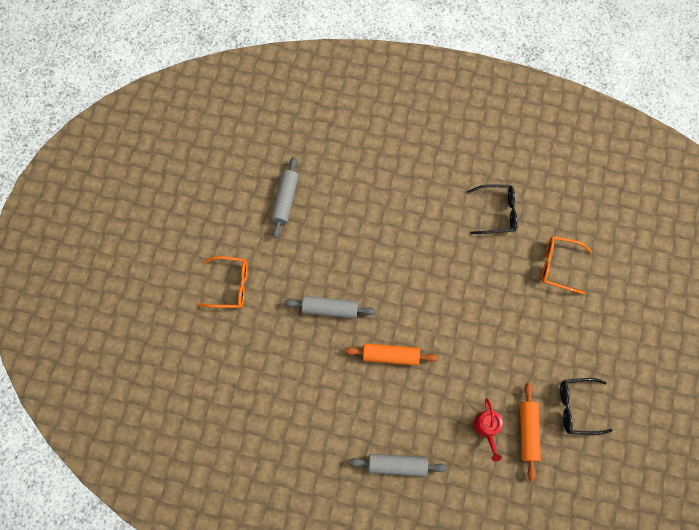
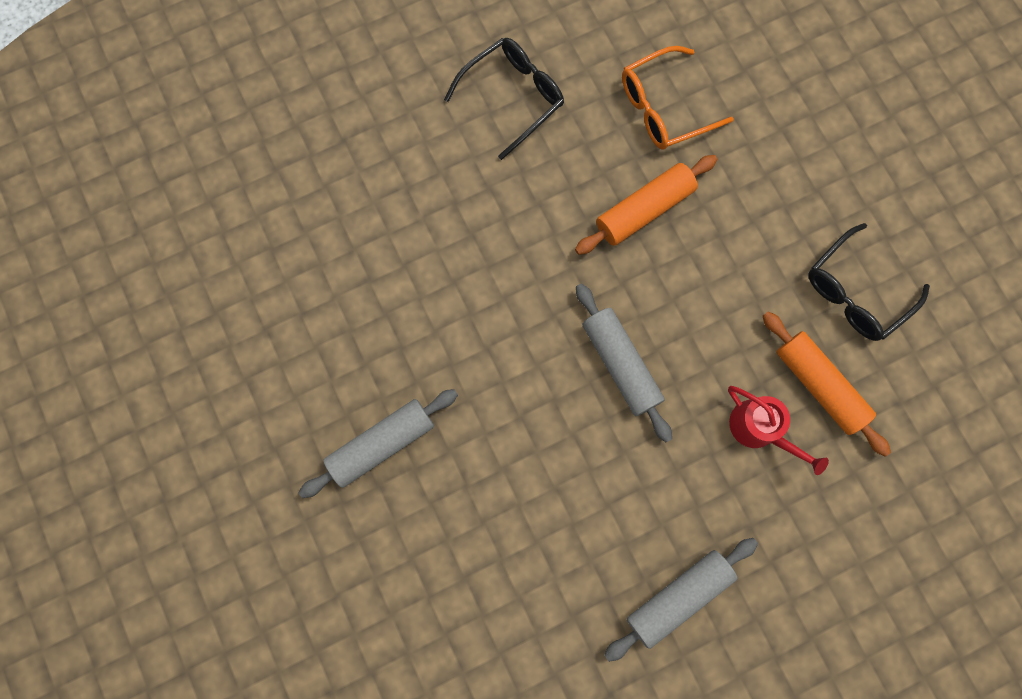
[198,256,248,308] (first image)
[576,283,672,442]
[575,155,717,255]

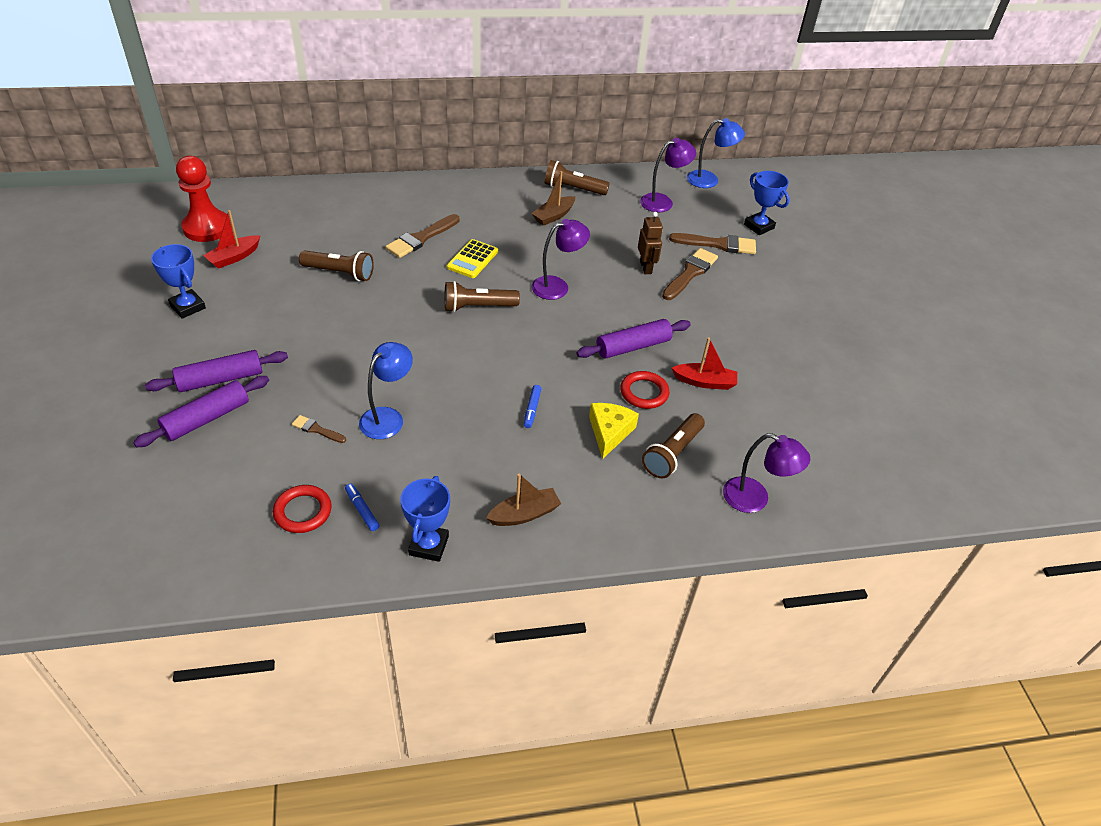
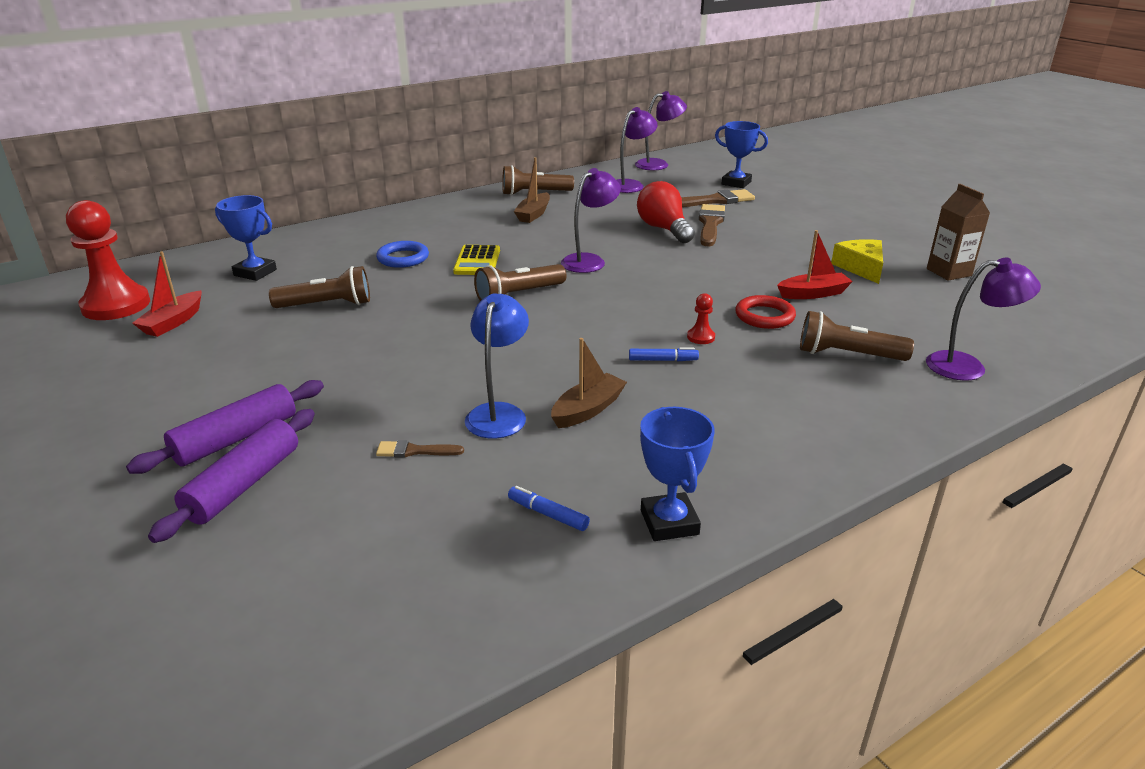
[215,195,277,281]
[273,485,332,533] (first image)
[376,241,429,268]
[551,338,627,428]
[629,347,699,361]
[577,319,691,359] (first image)
[831,239,883,284]
[637,181,695,243]
[800,311,914,361]
[635,91,687,170]
[687,293,715,344]
[927,184,990,281]

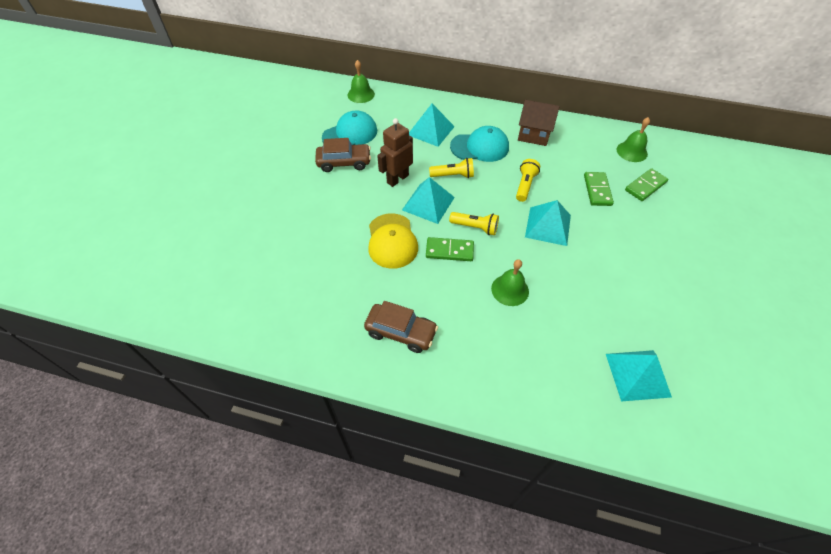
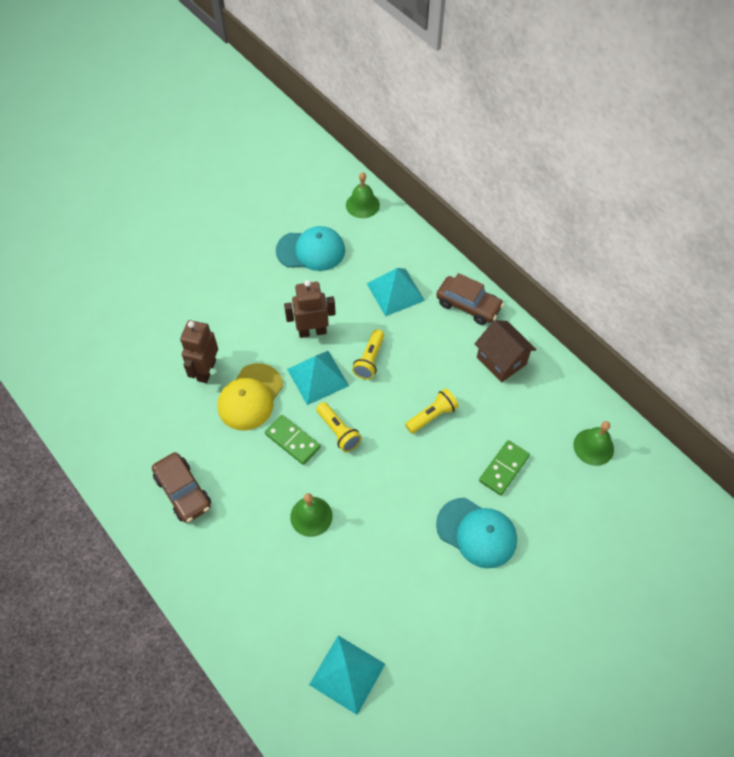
[436,273,504,325]
[352,329,384,380]
[436,498,517,568]
[525,200,571,246] (first image)
[625,168,668,201] (first image)
[180,320,218,383]

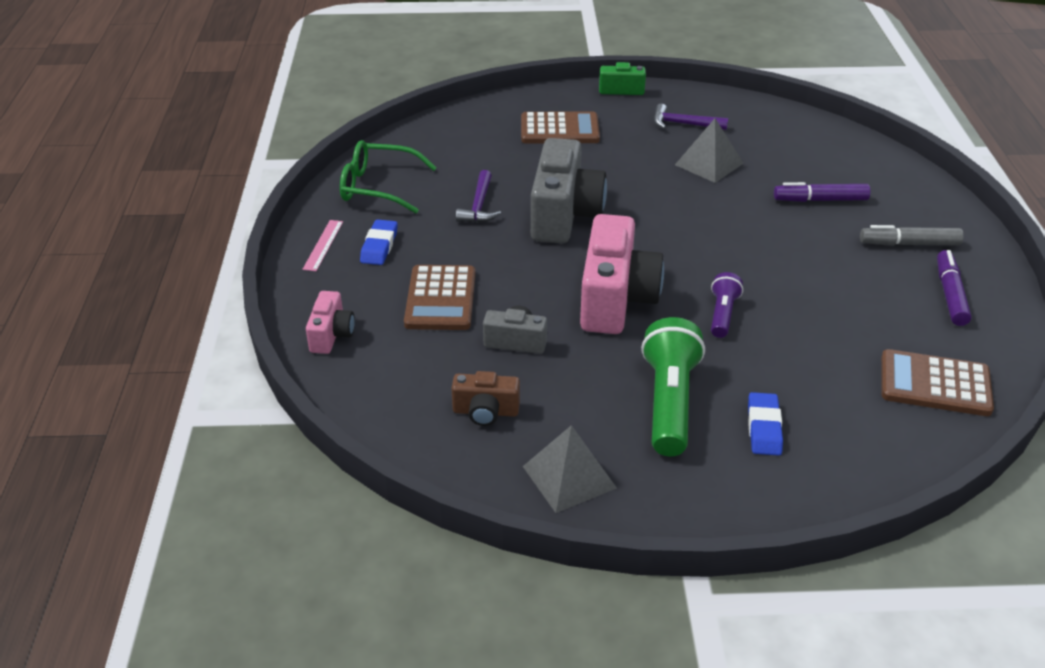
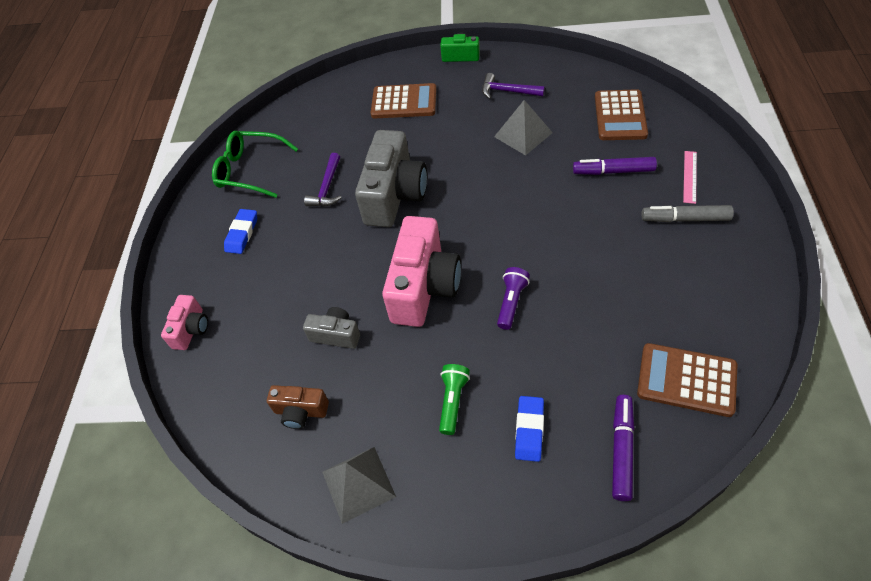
[683,151,697,204]
[595,89,648,140]
[439,364,470,435]
[612,395,635,501]

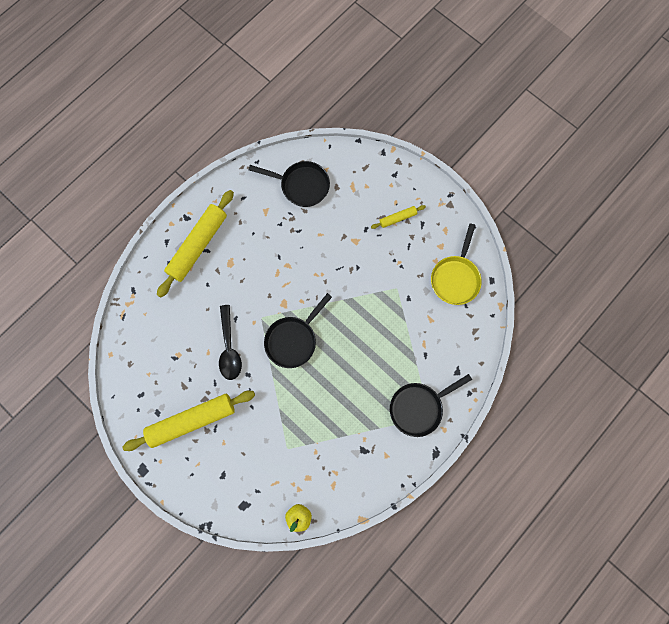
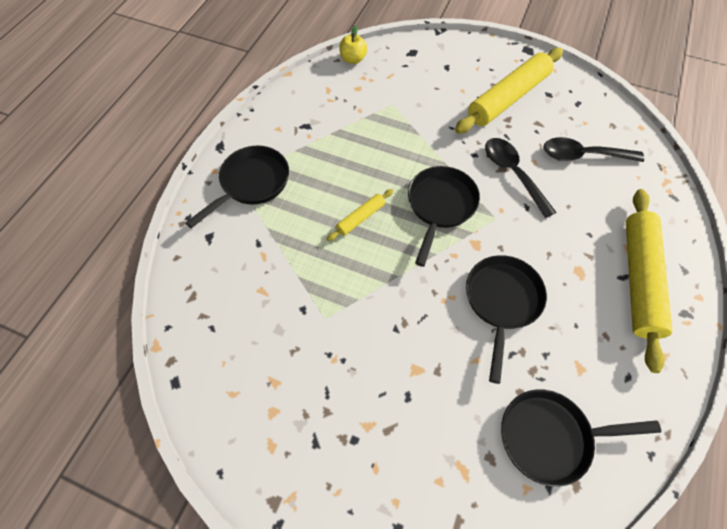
[327,189,393,241]
[431,223,482,305] (first image)
[466,255,547,384]
[543,137,644,162]

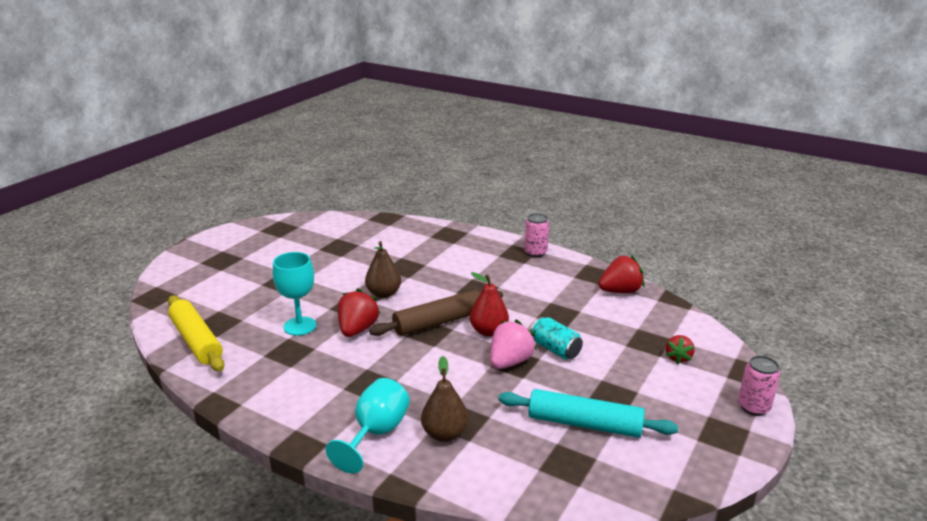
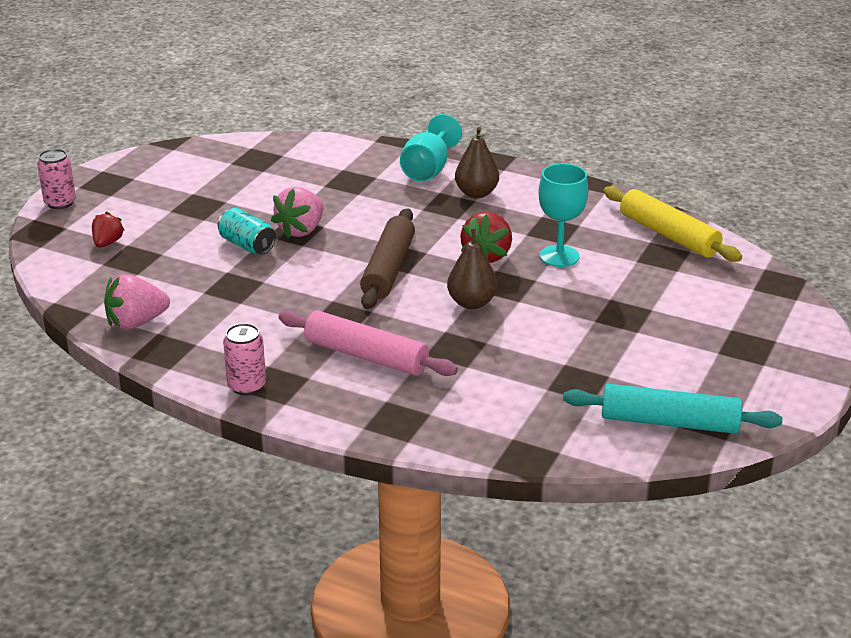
[360,208,415,309]
[455,127,499,198]
[470,272,509,337] (first image)
[563,384,783,434]
[104,274,170,330]
[279,310,458,376]

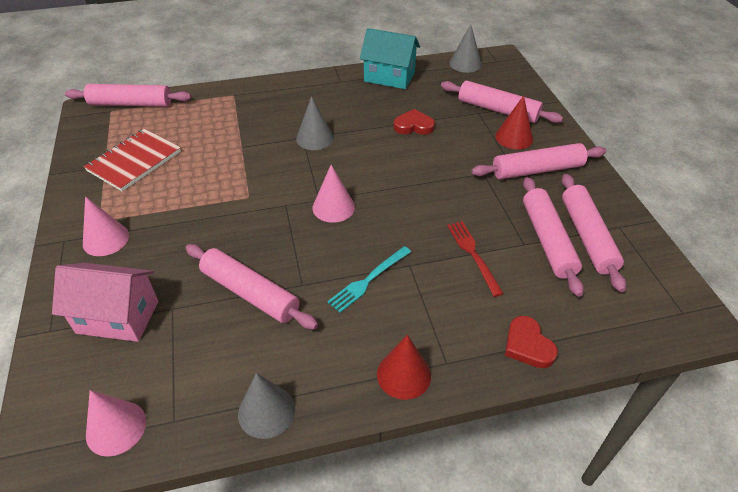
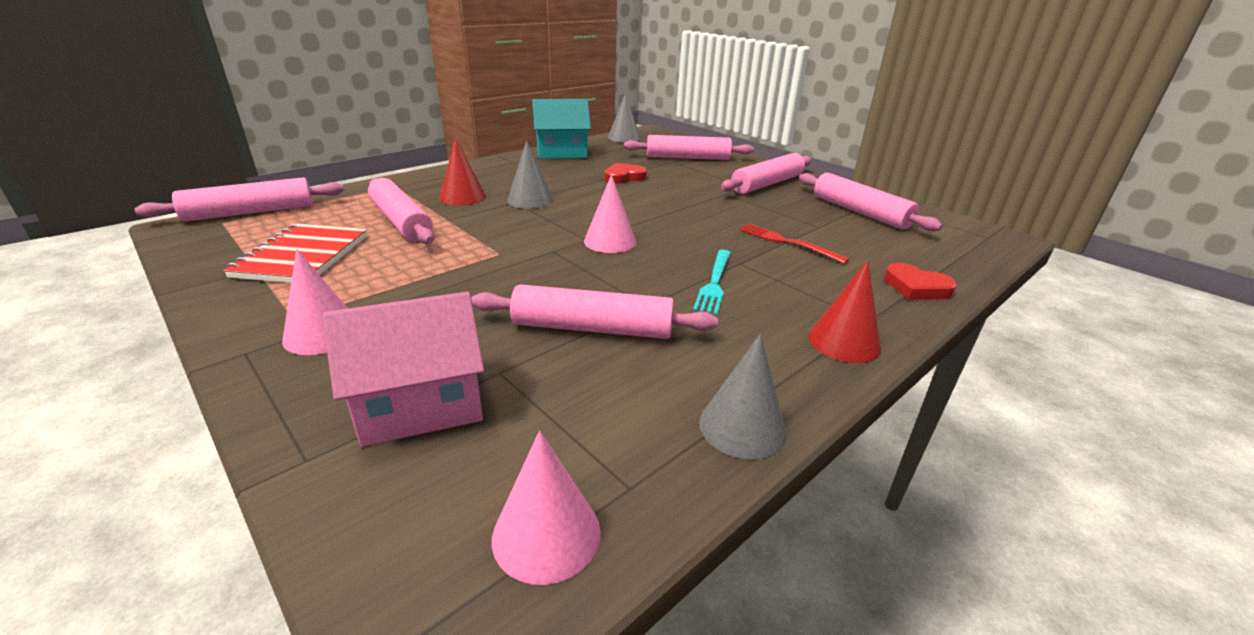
[440,137,486,206]
[368,178,434,244]

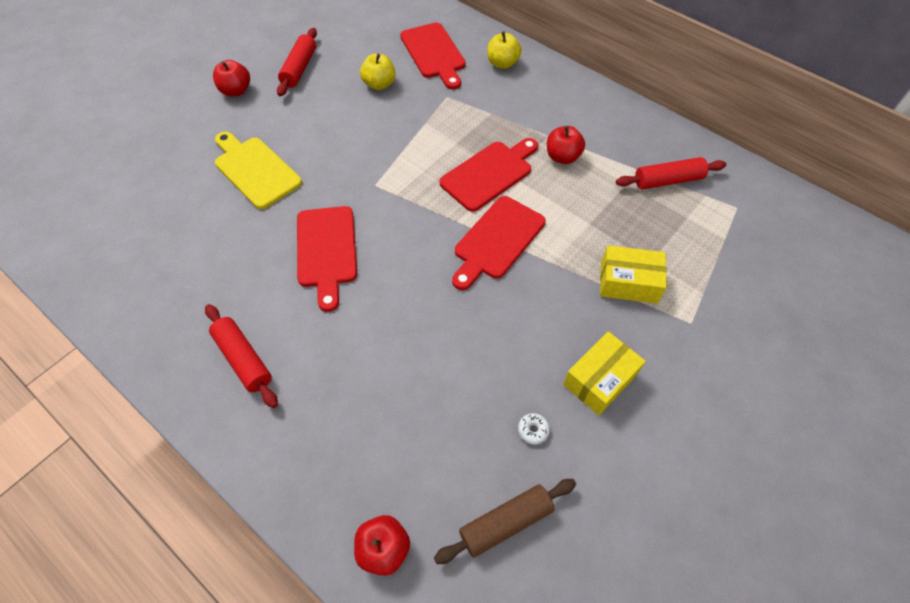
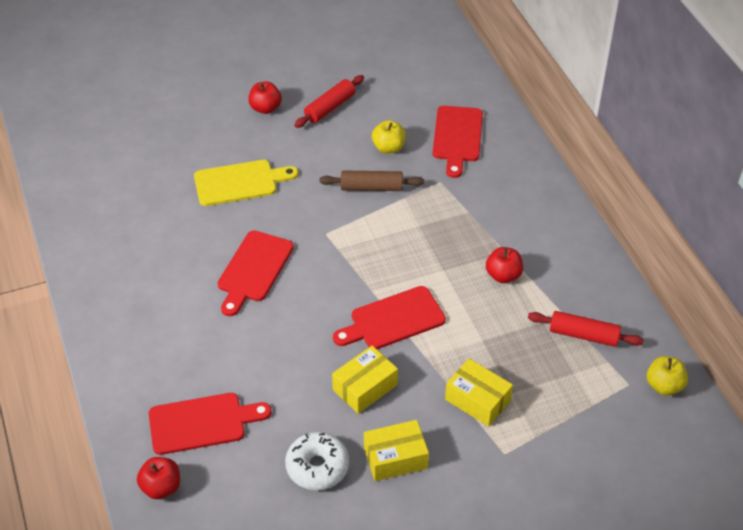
[205,304,278,408] (first image)
[194,160,298,206]
[319,171,424,191]
[149,393,271,455]
[647,356,688,396]
[285,432,349,490]
[332,346,398,414]

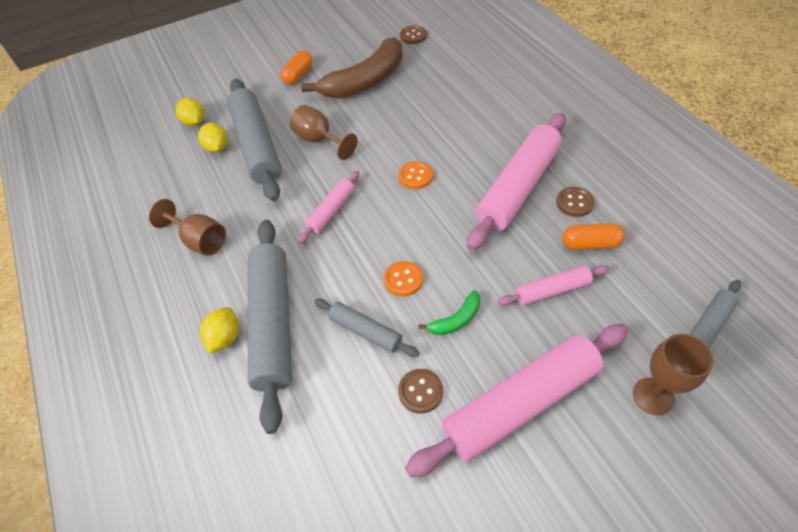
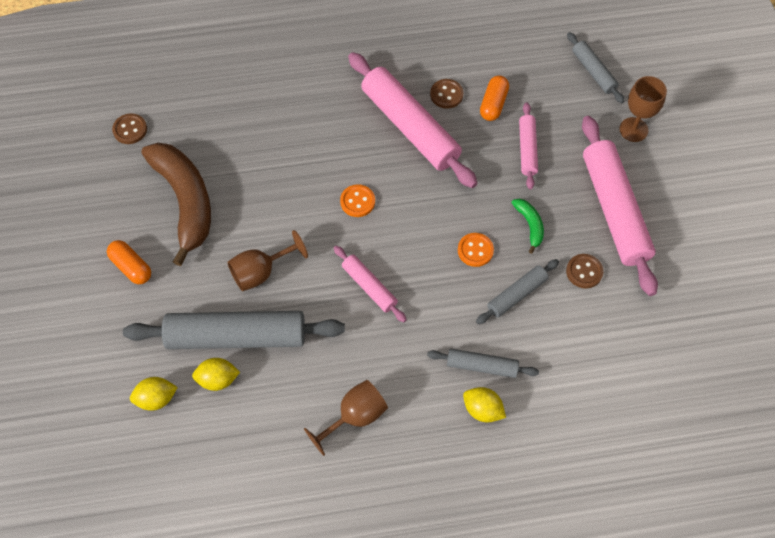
[427,349,539,378]

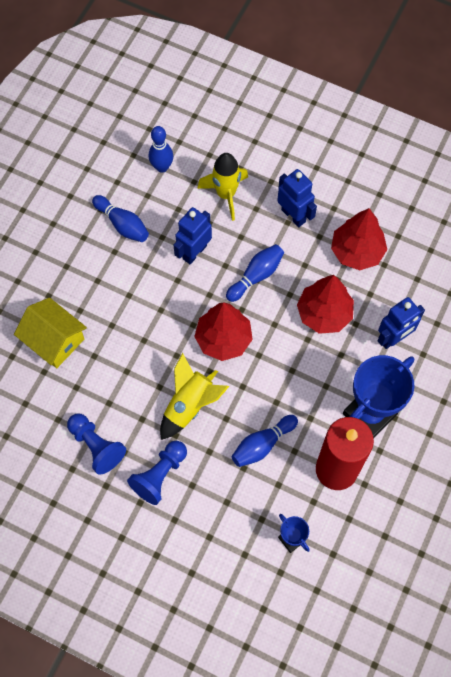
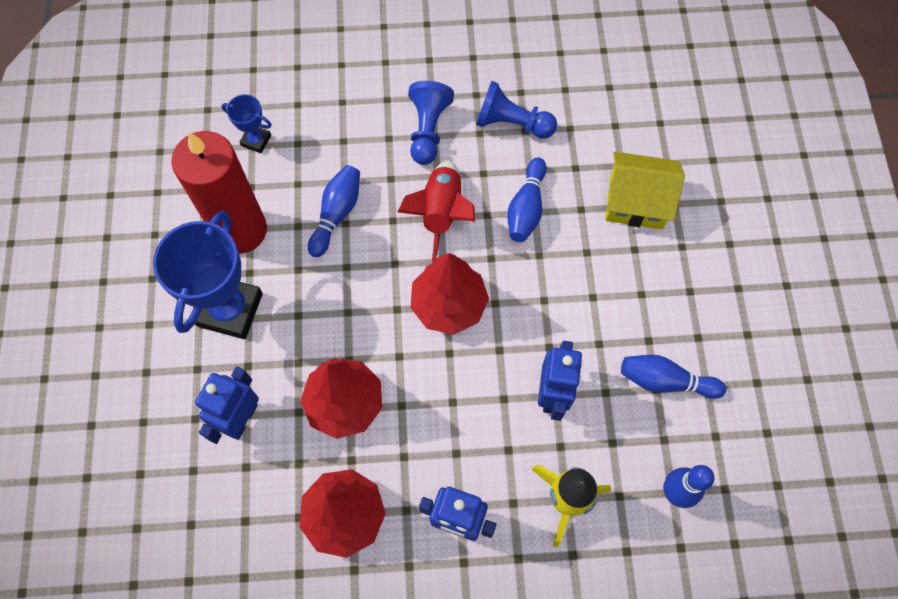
[398,161,475,262]
[507,158,547,242]

